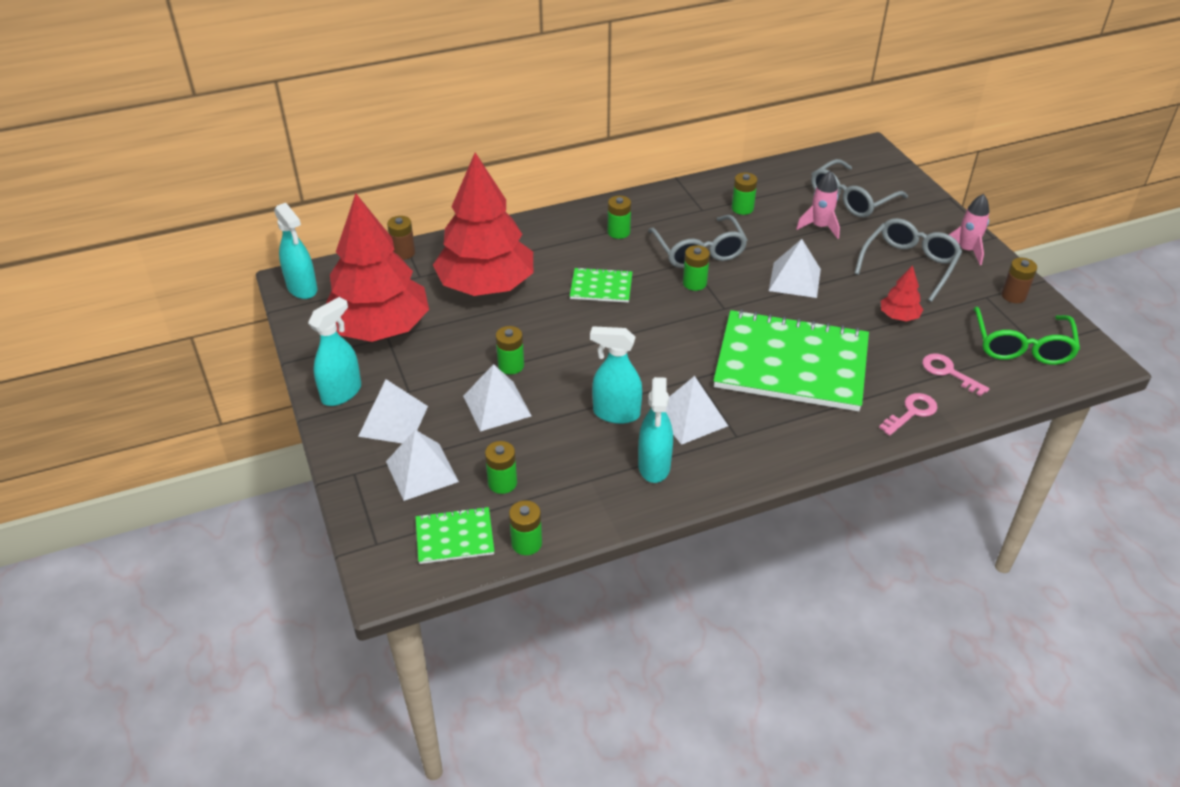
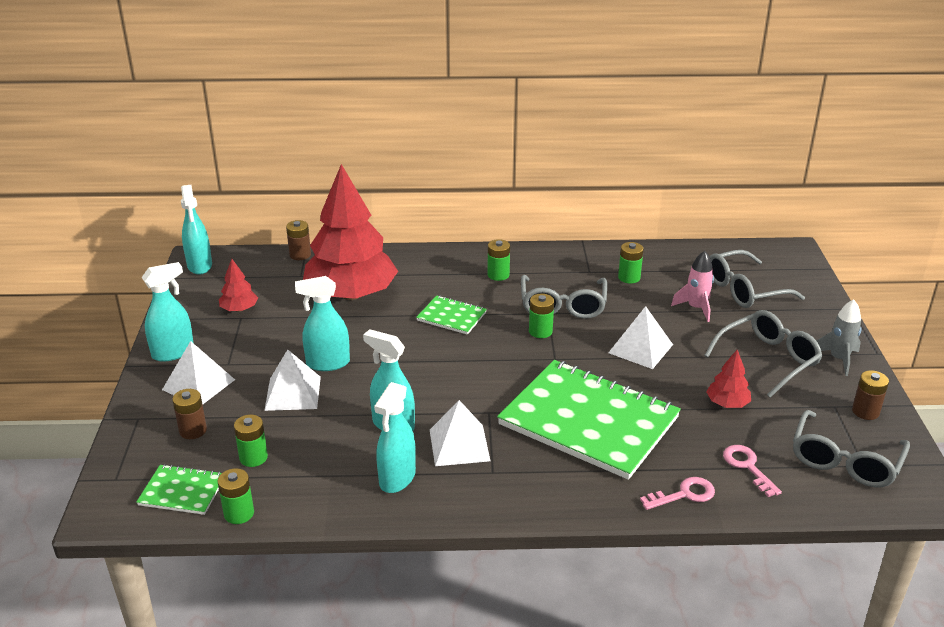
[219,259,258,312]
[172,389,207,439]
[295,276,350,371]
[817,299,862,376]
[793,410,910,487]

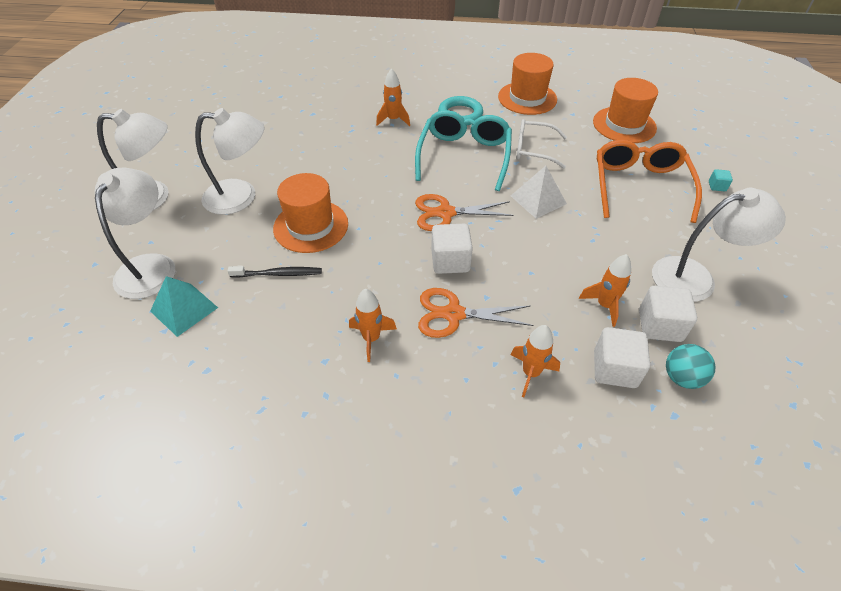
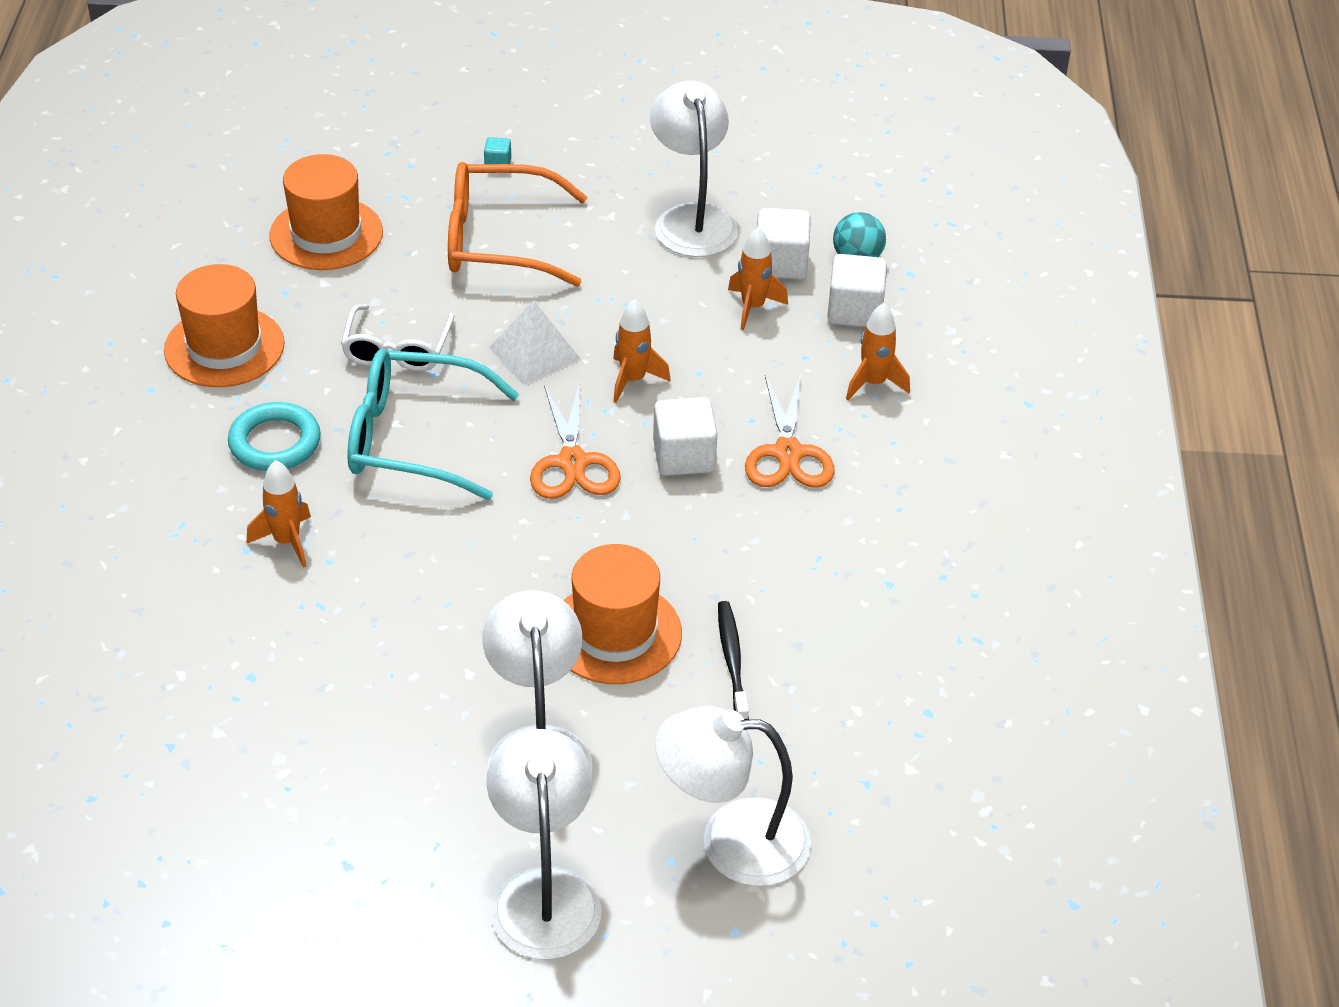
[150,276,218,337] (first image)
[613,299,671,403]

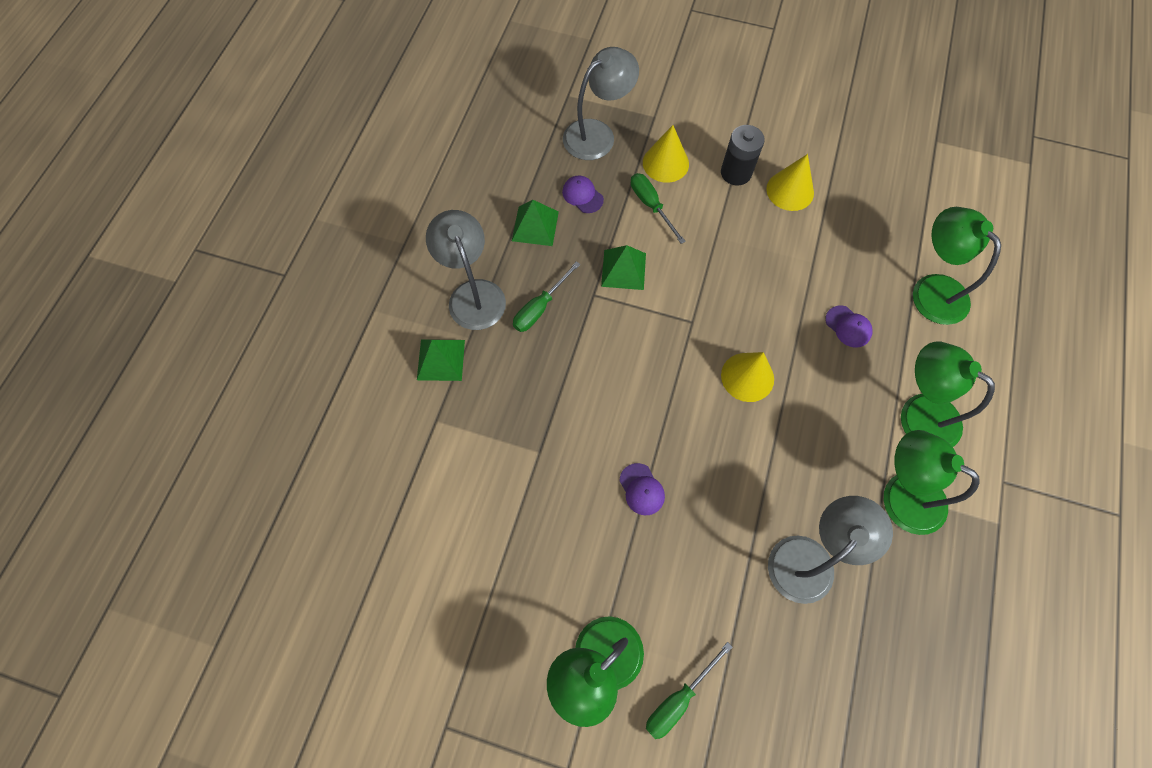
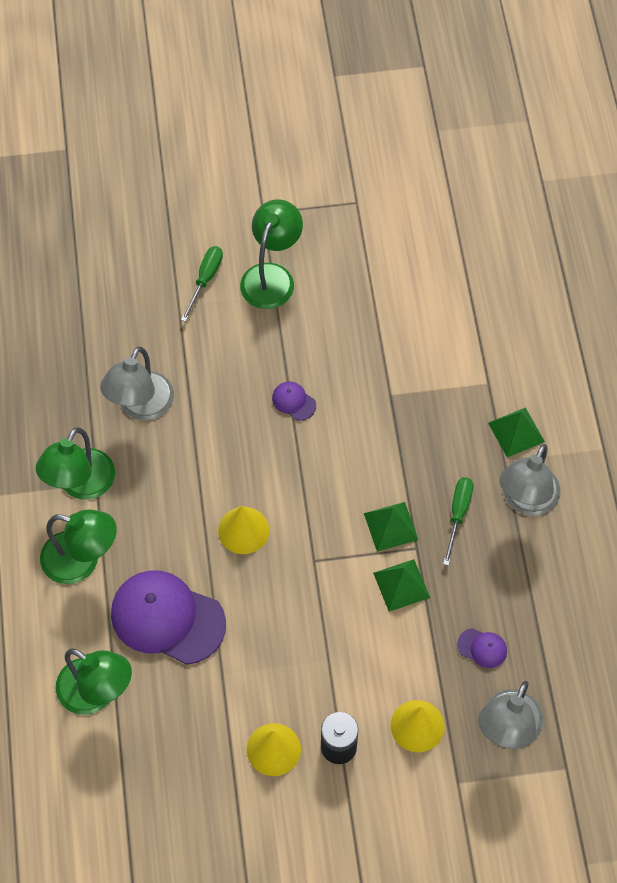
[500,444,560,516]
[364,502,418,552]
[631,173,686,244] (first image)
[111,570,226,665]
[36,427,115,500]

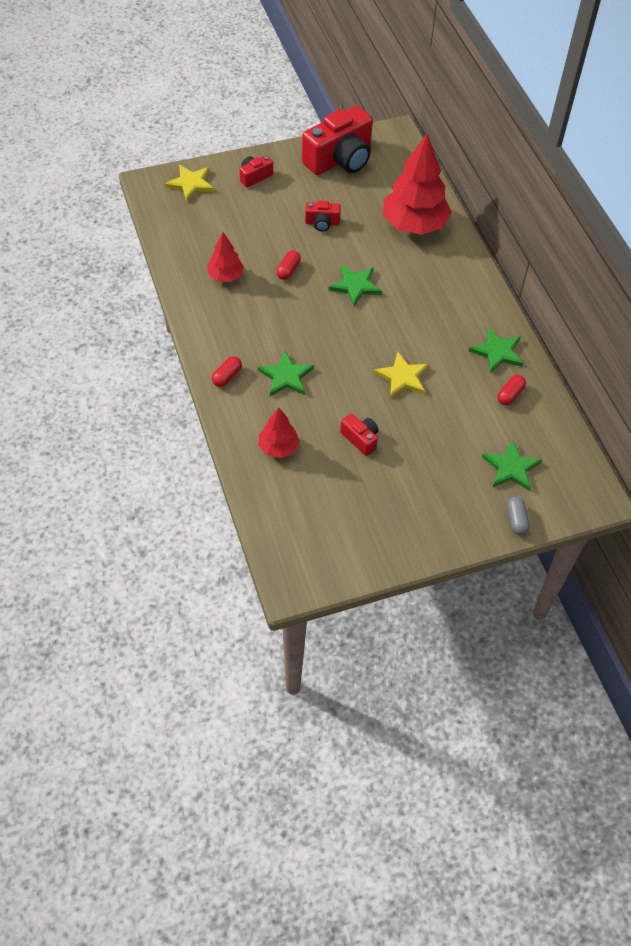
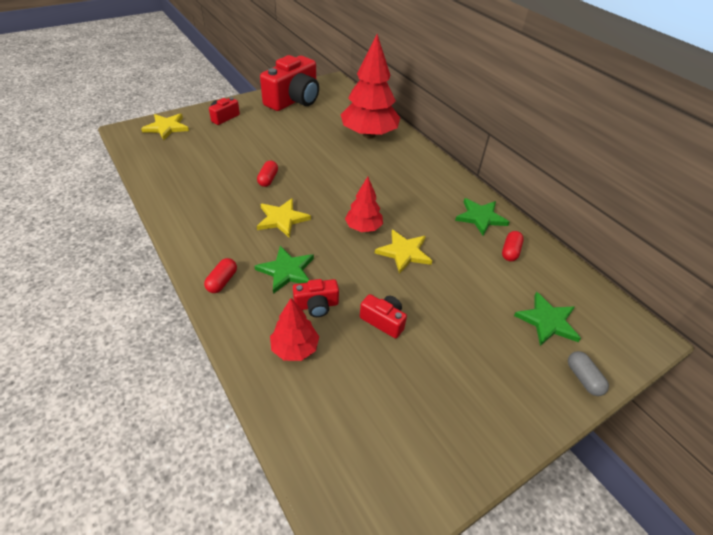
[345,177,383,232]
[293,279,339,317]
[329,265,382,306] (first image)
[257,198,311,238]

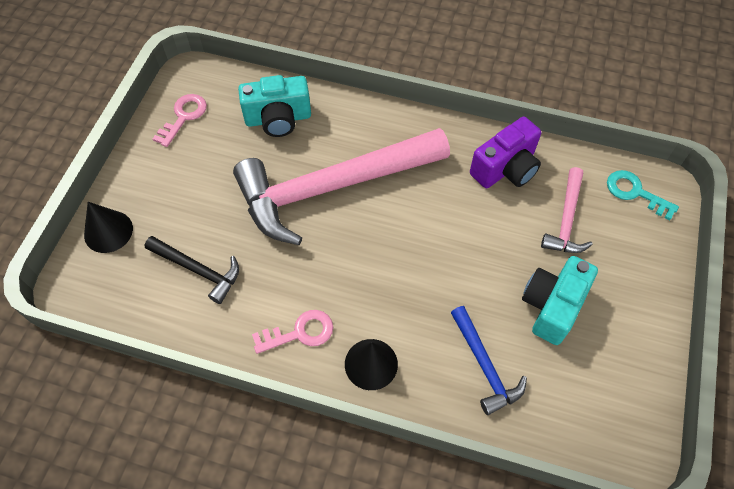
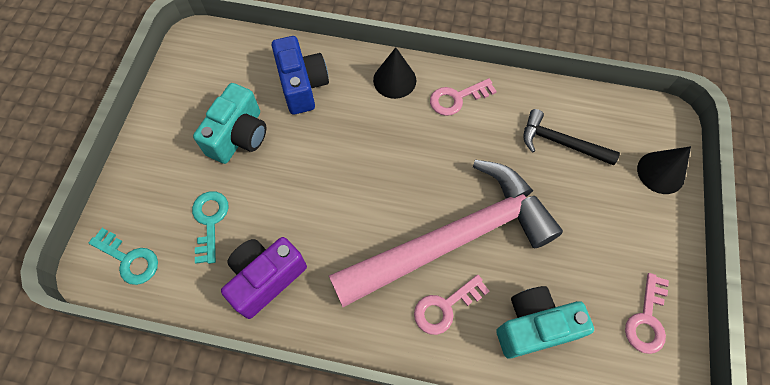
[272,36,329,114]
[192,191,228,264]
[414,275,490,335]

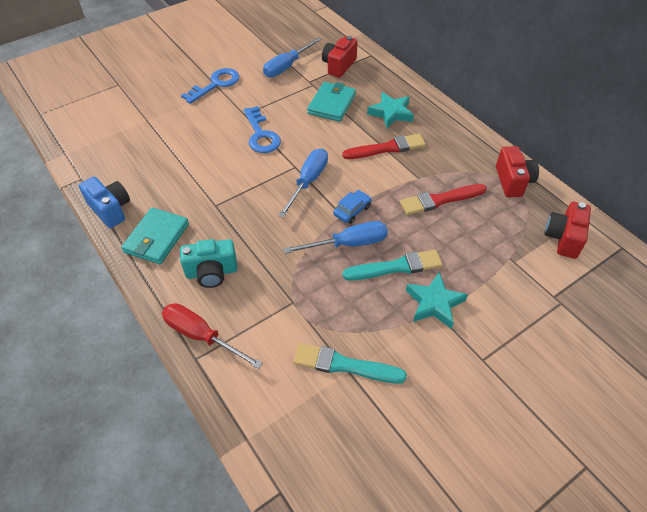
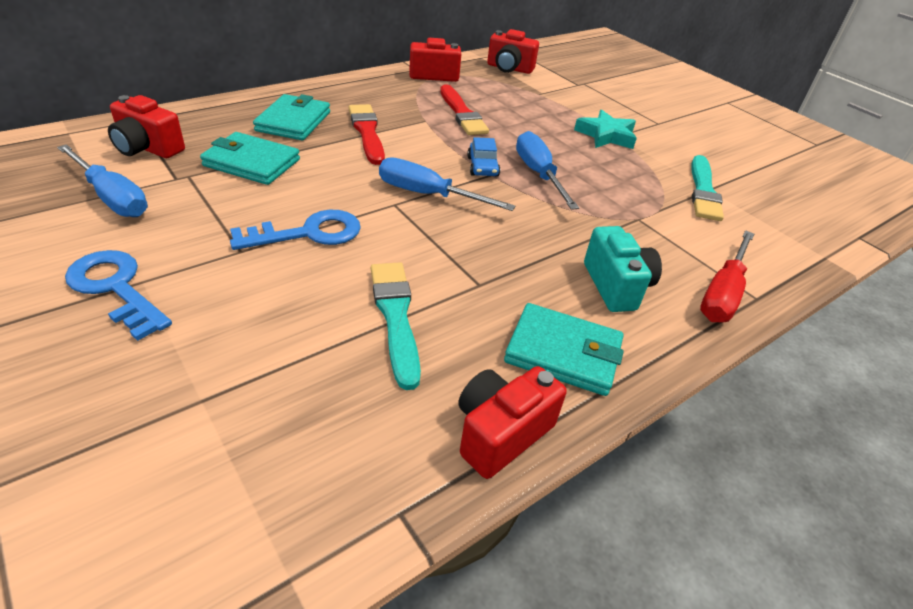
[458,366,567,479]
[467,137,500,177]
[371,262,421,390]
[253,94,330,140]

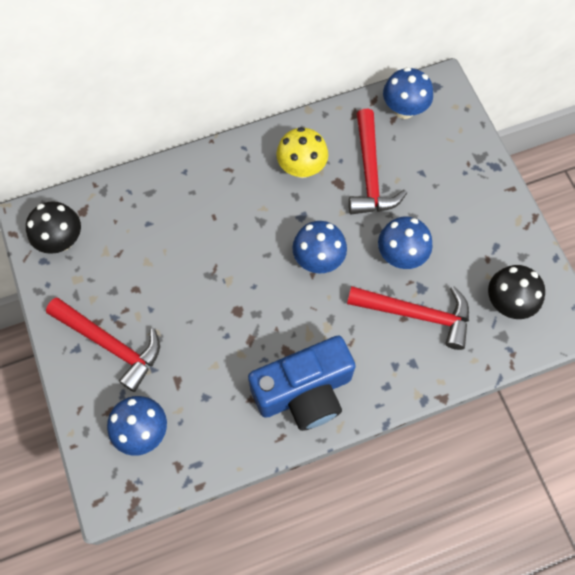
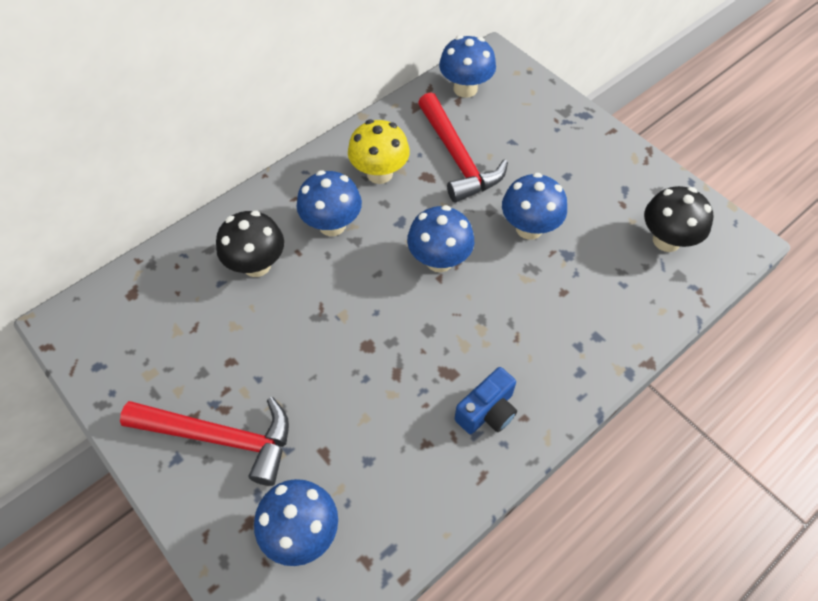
[216,211,284,277]
[455,367,517,434]
[347,286,469,350] (first image)
[297,170,362,236]

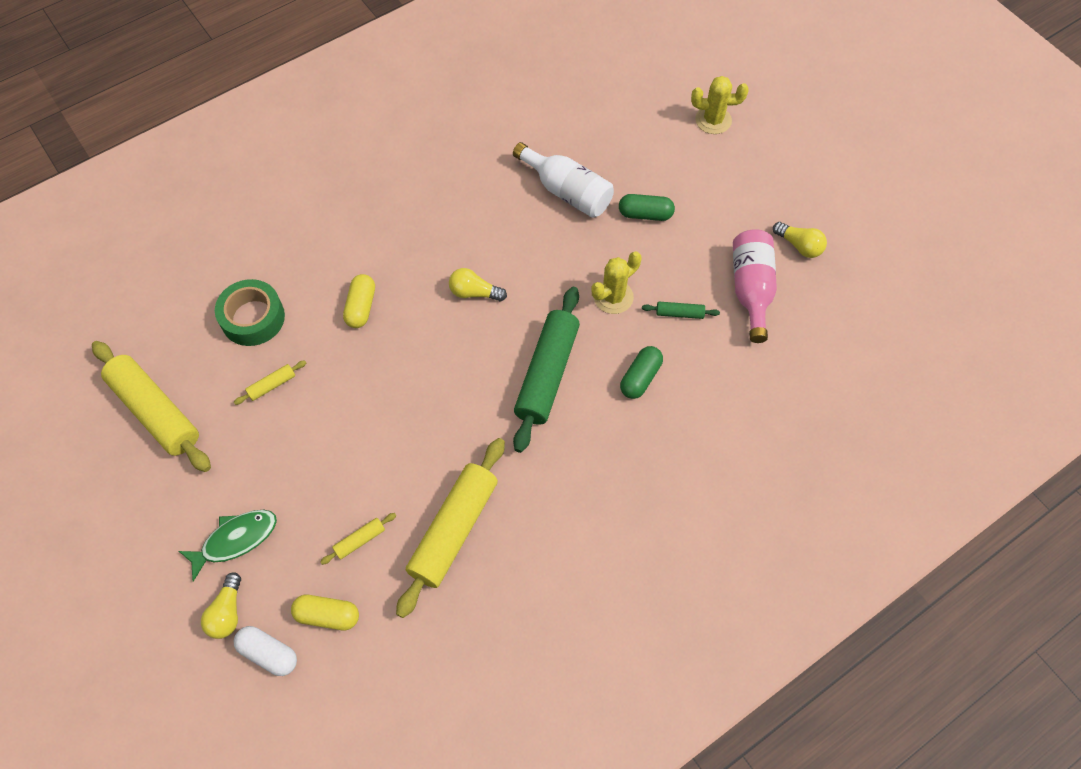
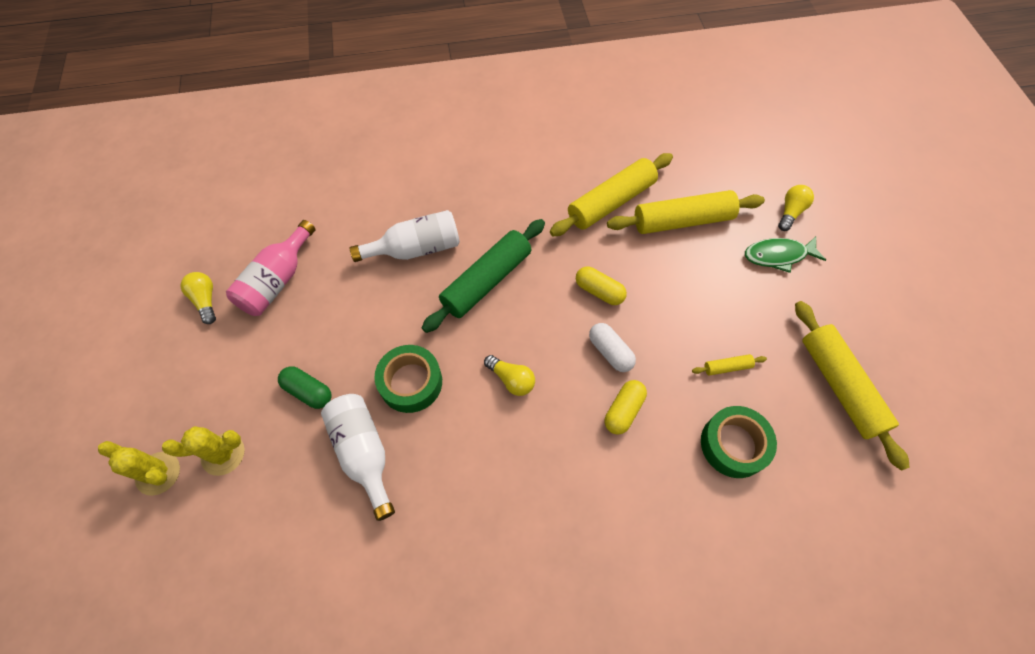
[589,323,636,372]
[576,266,627,305]
[607,190,765,234]
[162,426,245,476]
[350,210,460,262]
[642,302,720,319] (first image)
[374,345,442,413]

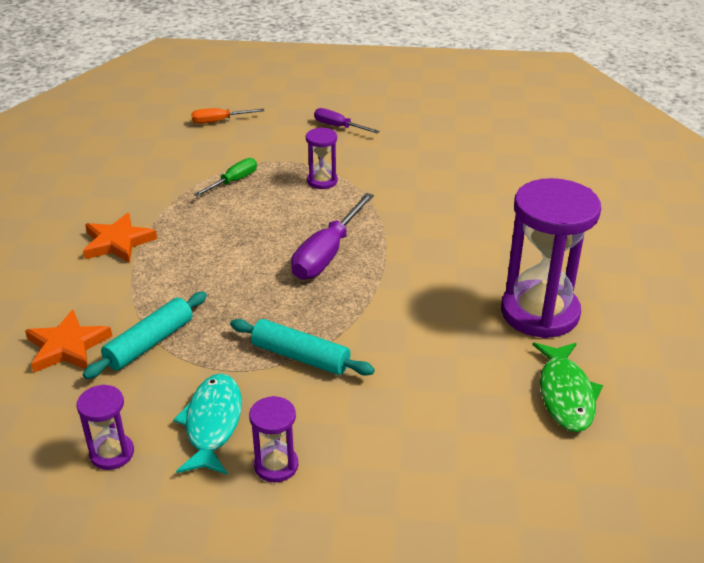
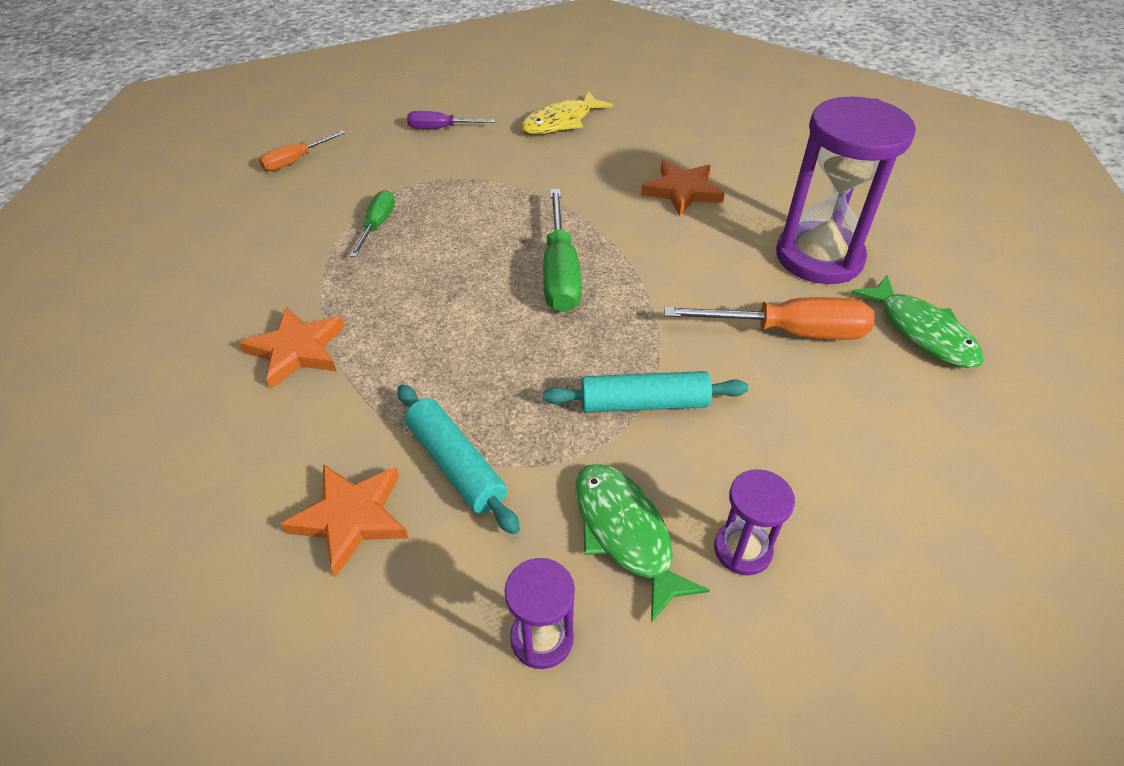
[397,384,520,534]
[575,464,710,623]
[543,189,582,312]
[306,127,338,189] (first image)
[521,92,613,134]
[641,160,725,216]
[664,297,875,340]

